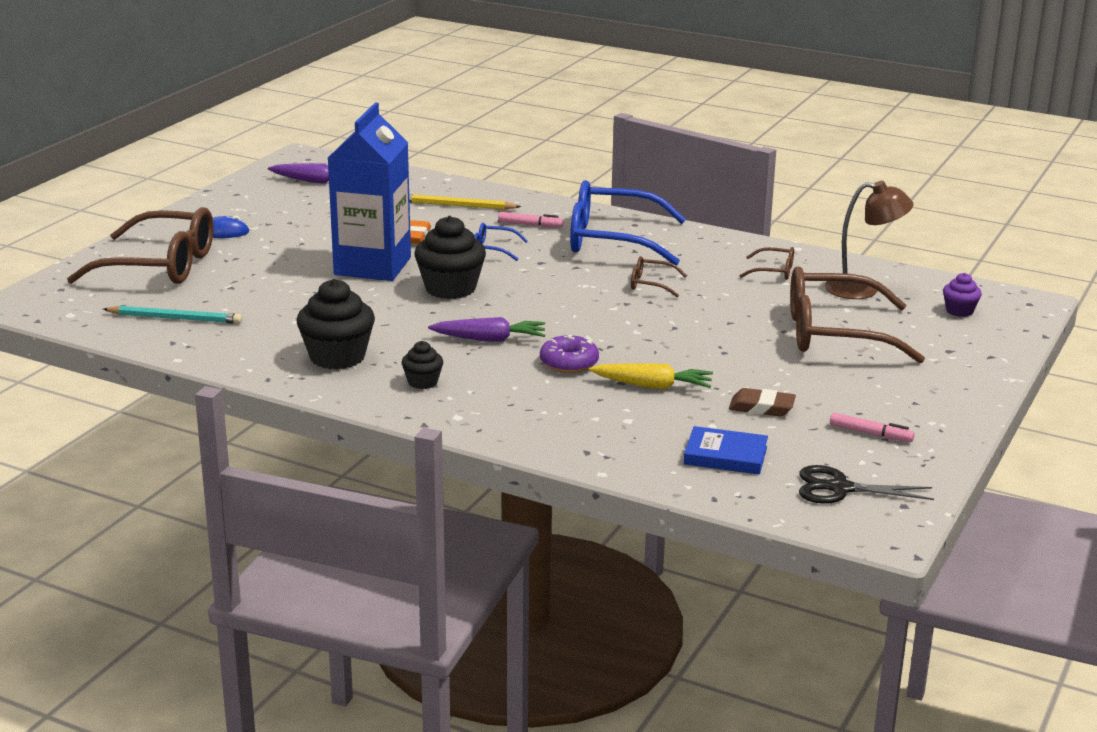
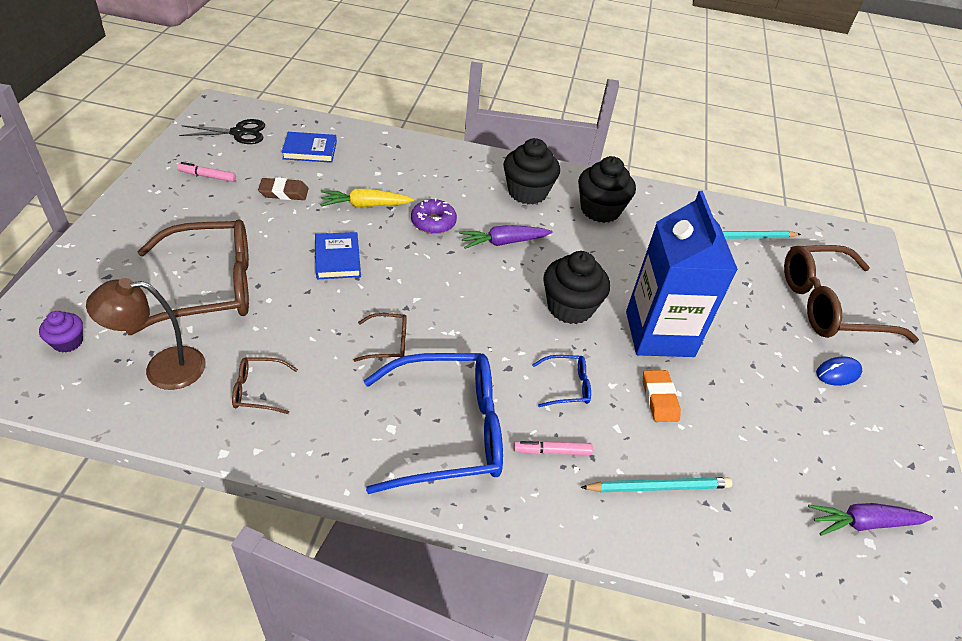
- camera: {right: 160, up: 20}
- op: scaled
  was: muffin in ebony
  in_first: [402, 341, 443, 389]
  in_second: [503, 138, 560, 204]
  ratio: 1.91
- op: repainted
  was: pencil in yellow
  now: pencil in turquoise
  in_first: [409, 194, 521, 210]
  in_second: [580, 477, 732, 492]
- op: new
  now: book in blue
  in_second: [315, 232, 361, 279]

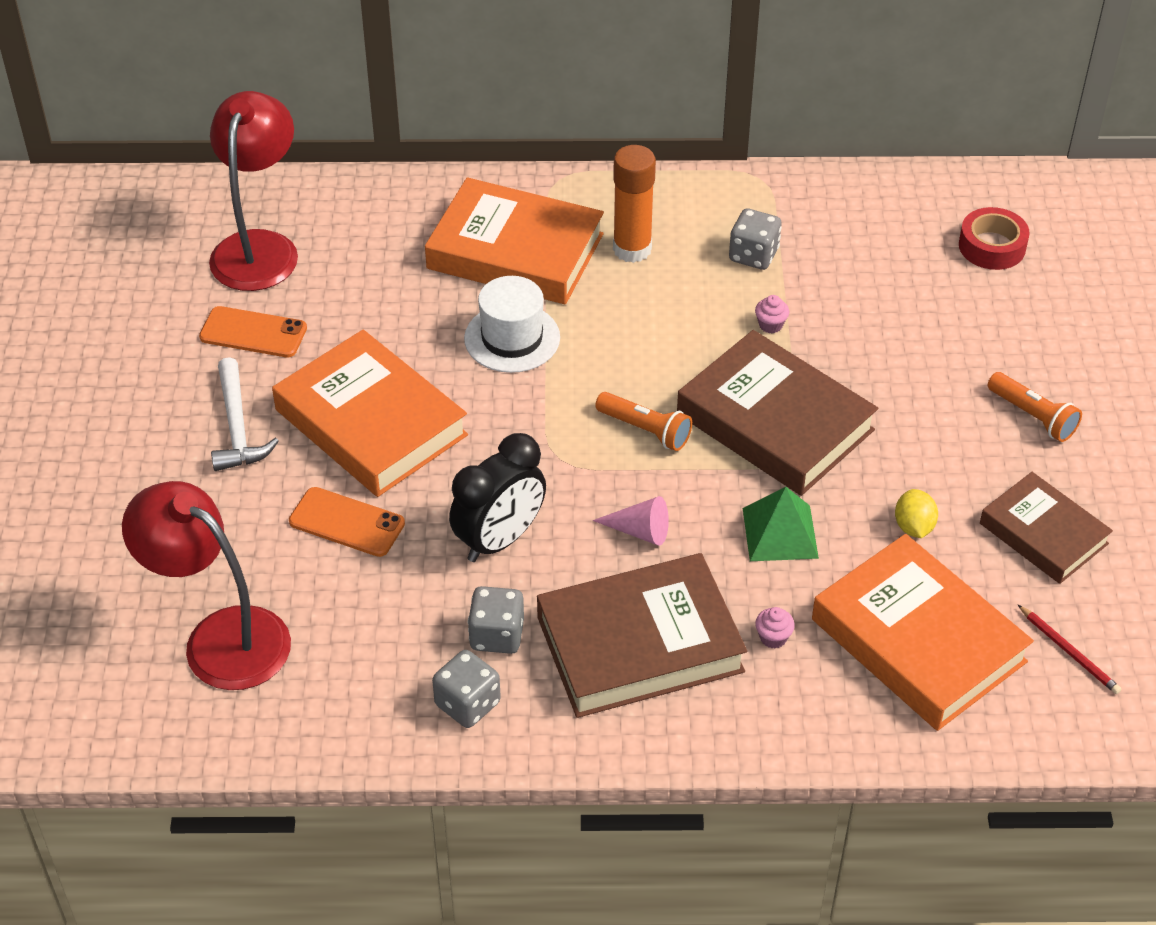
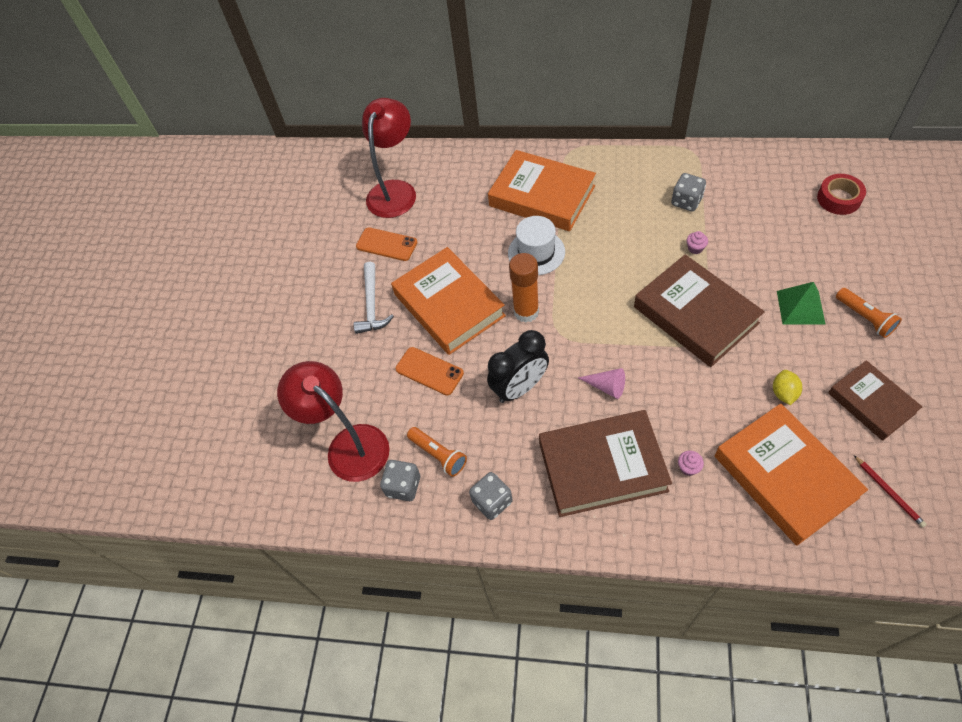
- camera: {right: 15, up: 10}
- op: shifted
  was: game die in ash-grey
  in_first: [468, 586, 524, 654]
  in_second: [380, 460, 420, 501]
- op: shifted
  was: torch in orange-coloured
  in_first: [595, 392, 692, 451]
  in_second: [407, 427, 467, 477]
- op: shifted
  was: glue stick in orange-coloured
  in_first: [613, 145, 656, 263]
  in_second: [509, 253, 539, 323]
- op: shifted
  was: solid pyramid in emerald
  in_first: [743, 487, 819, 561]
  in_second: [777, 282, 826, 325]

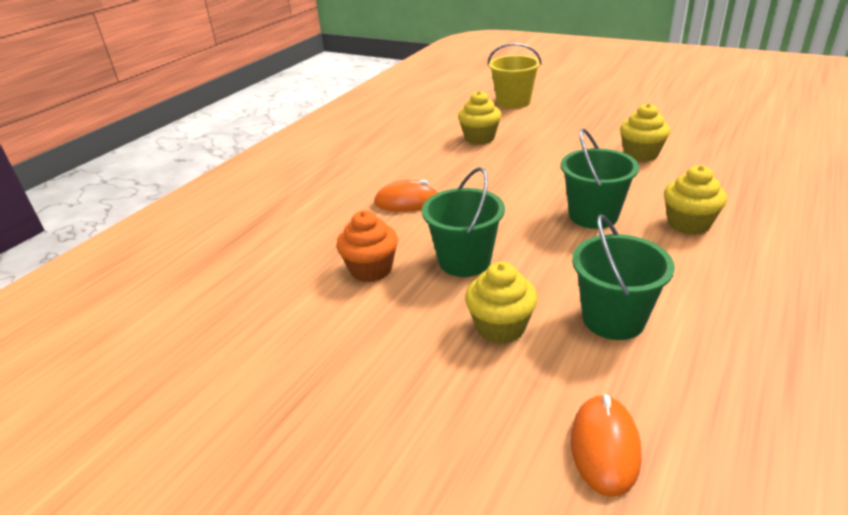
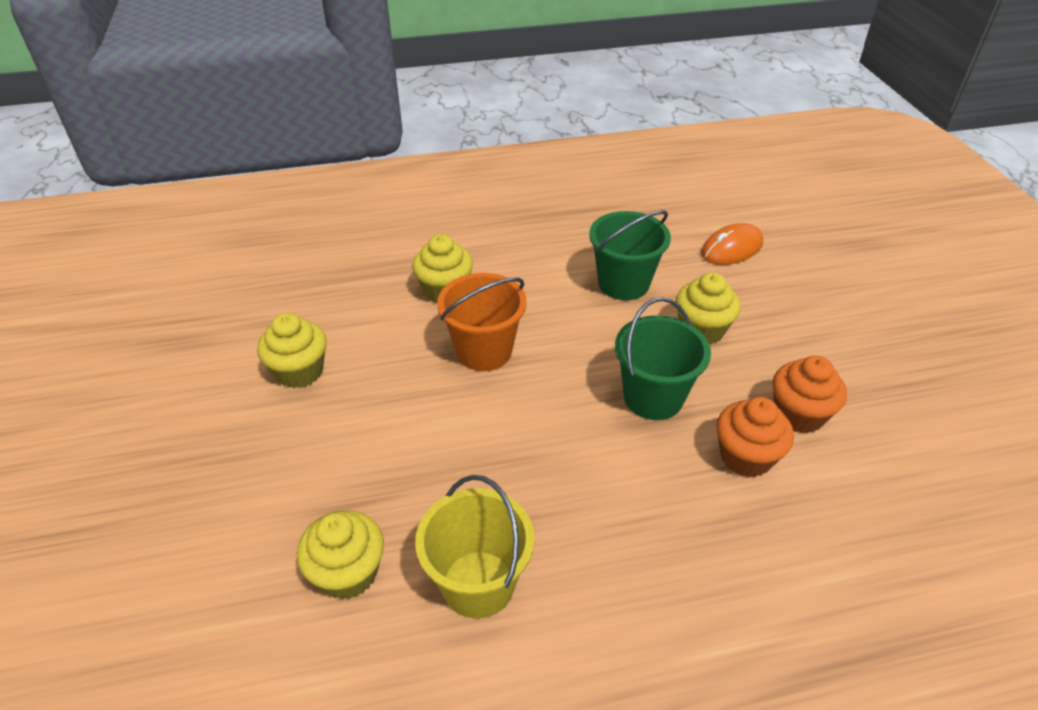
- camera: {right: -135, up: 10}
- op: gone
  was: computer mouse in orange-coloured
  in_first: [374, 180, 440, 212]
- op: shifted
  was: pail in yellow
  in_first: [488, 43, 542, 109]
  in_second: [415, 475, 534, 619]
- op: repainted
  was: pail in emerald
  now: pail in orange-coloured
  in_first: [560, 128, 639, 229]
  in_second: [437, 273, 527, 371]
- op: new
  now: muffin in orange-coloured
  in_second: [772, 355, 847, 434]

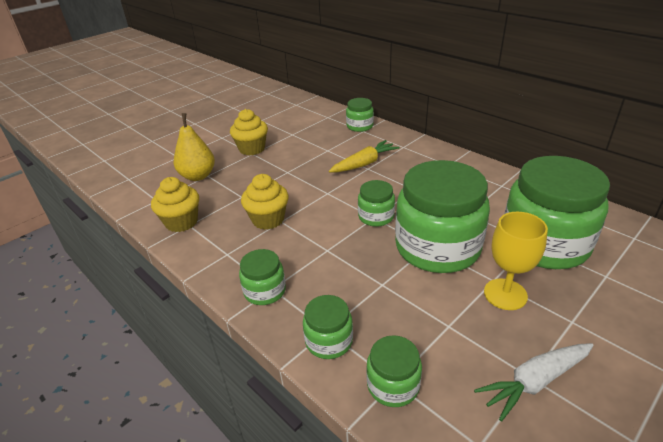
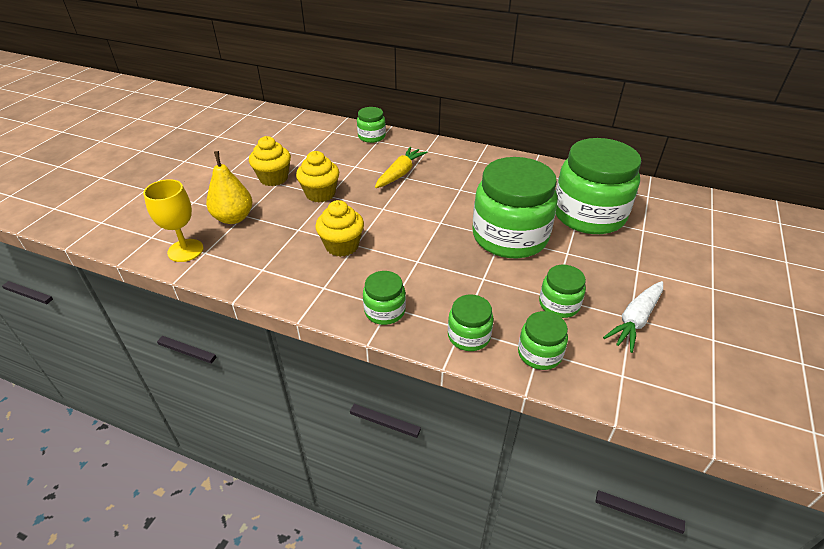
- camera: {right: -25, up: 5}
- op: shifted
  was: muffin in yellow
  in_first: [151, 177, 199, 232]
  in_second: [296, 151, 339, 202]
- op: shifted
  was: jam jar in emerald
  in_first: [358, 180, 395, 227]
  in_second: [539, 265, 586, 318]
- op: shifted
  was: goblet in yellow
  in_first: [484, 212, 548, 310]
  in_second: [143, 179, 204, 262]

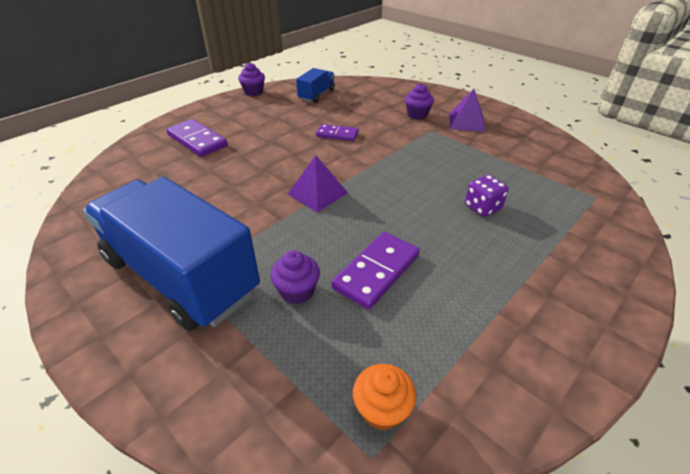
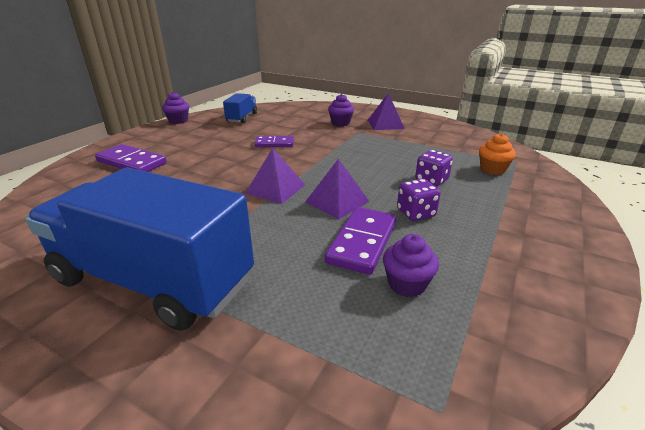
- camera: {right: -15, up: -10}
- op: shifted
  was: muffin in royal purple
  in_first: [270, 250, 320, 304]
  in_second: [383, 234, 439, 297]
- op: shifted
  was: muffin in orange-coloured
  in_first: [353, 364, 416, 431]
  in_second: [479, 133, 516, 175]
- op: new
  now: solid pyramid in royal purple
  in_second: [305, 159, 370, 219]
- op: new
  now: game die in royal purple
  in_second: [397, 179, 441, 221]

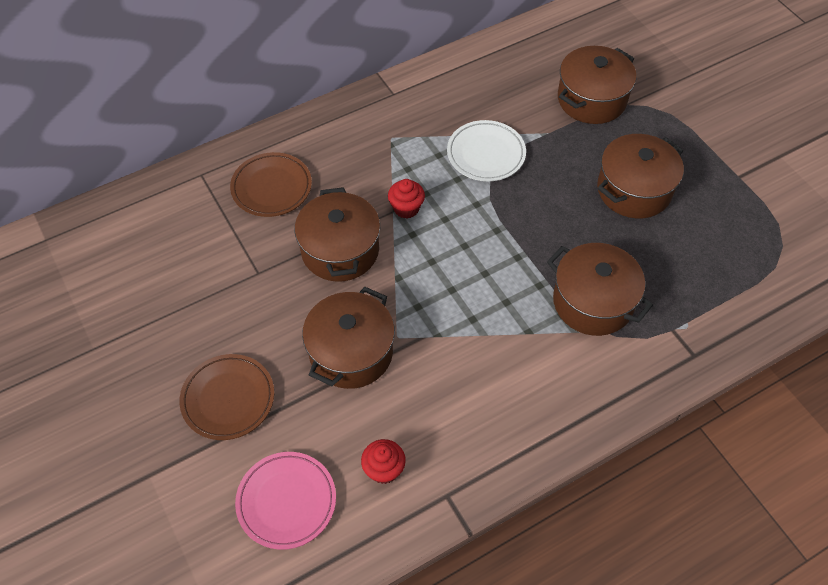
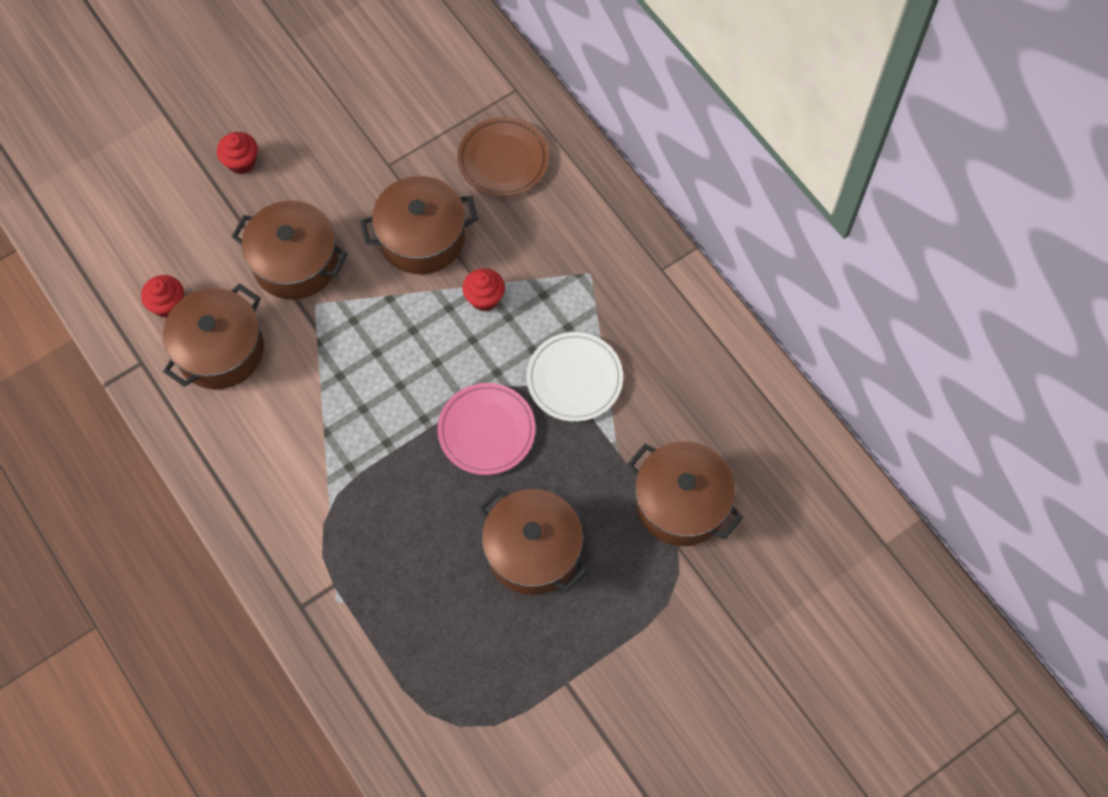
- camera: {right: 85, up: 10}
- op: swapped
  was: plate in russet
  now: muffin in red
  in_first: [180, 354, 274, 440]
  in_second: [217, 132, 258, 175]
- op: shifted
  was: plate in rosy
  in_first: [235, 452, 336, 550]
  in_second: [437, 383, 536, 475]
- op: shifted
  was: cooking pot in russet
  in_first: [547, 243, 653, 336]
  in_second: [163, 284, 264, 389]

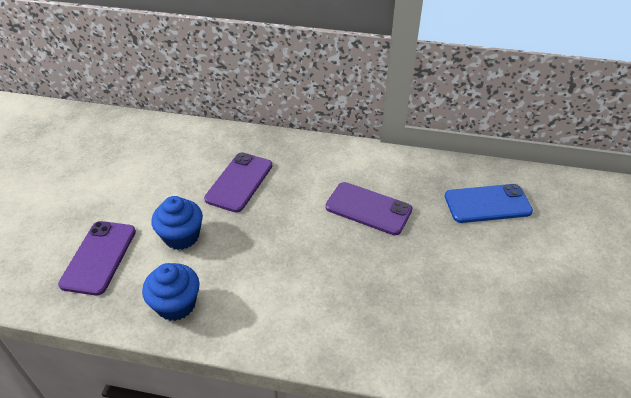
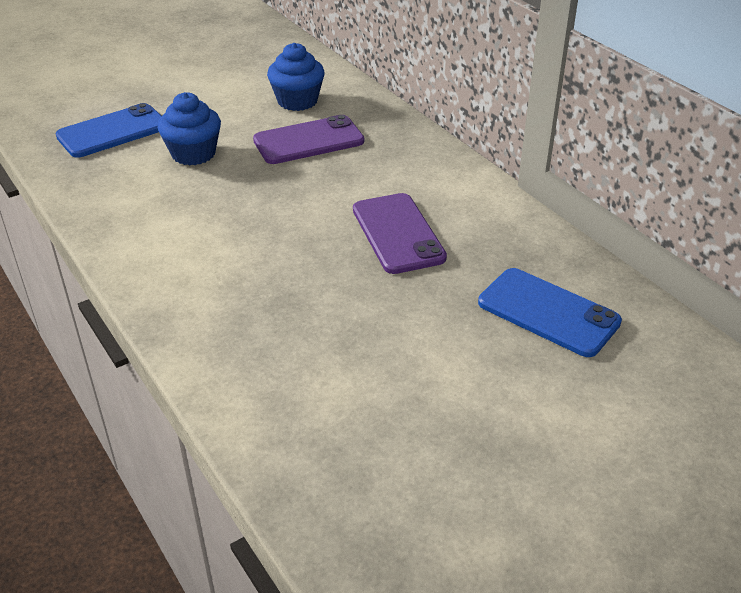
- camera: {right: 45, up: -5}
- op: repainted
  was: mobile phone in royal purple
  now: mobile phone in blue
  in_first: [58, 221, 136, 295]
  in_second: [56, 103, 161, 158]
- op: shifted
  was: muffin in blue
  in_first: [142, 263, 200, 321]
  in_second: [267, 43, 325, 111]

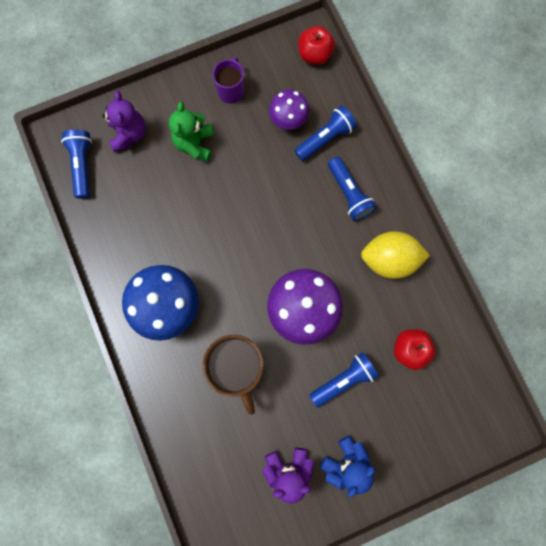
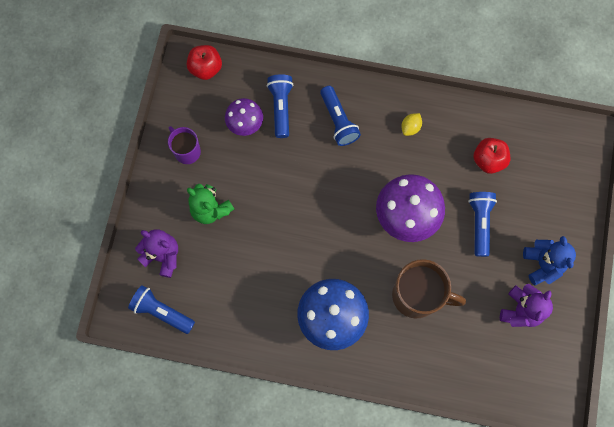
- camera: {right: -55, up: -5}
- op: rotated
  was: torch in blue
  in_first: [328, 157, 377, 221]
  in_second: [320, 86, 361, 146]
  clockwise: 60
- op: scaled
  was: lemon in yellow
  in_first: [361, 231, 430, 279]
  in_second: [401, 113, 422, 136]
  ratio: 0.46

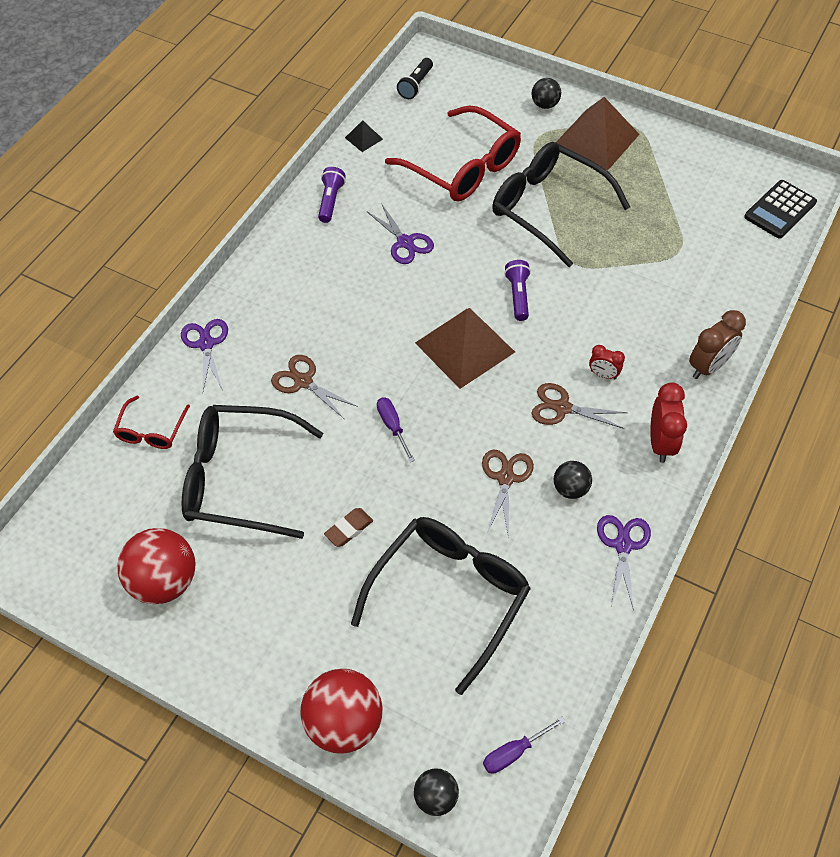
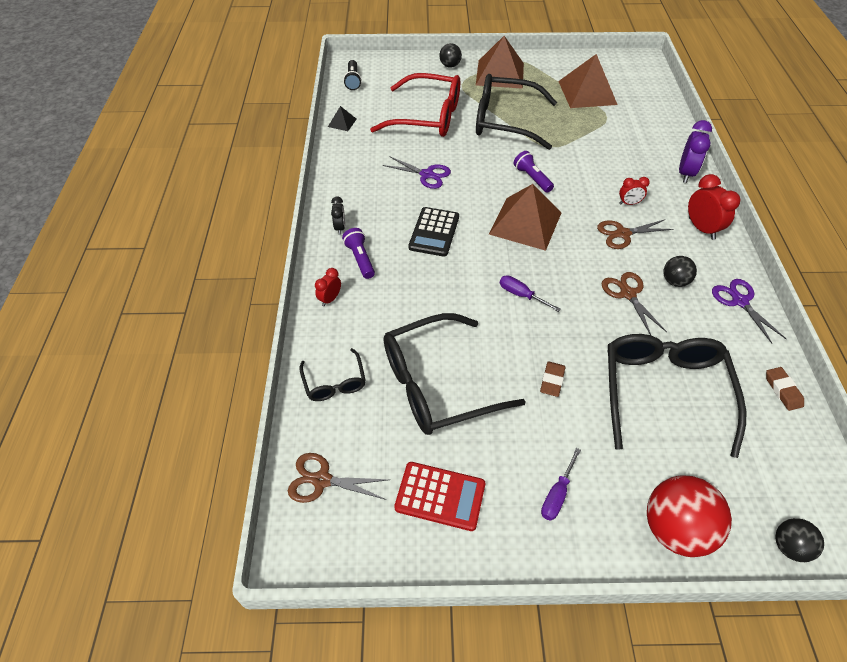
- camera: {right: -30, up: -5}
- op: repainted
  was: spectacles in red
  now: spectacles in ebony
  in_first: [113, 396, 190, 449]
  in_second: [299, 348, 366, 401]
- op: swapped
  was: play ball in red
  now: calculator in red
  in_first: [118, 528, 196, 604]
  in_second: [394, 462, 485, 531]
- op: swapped
  was: shears in royal purple
  now: alarm clock in red
  in_first: [181, 319, 228, 391]
  in_second: [315, 268, 341, 306]
- op: shifted
  was: shears in russet
  in_first: [271, 355, 358, 419]
  in_second: [288, 453, 390, 503]
- op: shifted
  was: torch in royal purple
  in_first: [318, 167, 346, 223]
  in_second: [342, 228, 375, 279]
- op: shifted
  was: screwdriver in royal purple
  in_first: [483, 717, 566, 774]
  in_second: [541, 448, 581, 521]
- op: repainted
  was: alarm clock in russet
  now: alarm clock in royal purple
  in_first: [689, 310, 746, 379]
  in_second: [679, 120, 712, 183]
- op: shifted
  was: calculator in ebony
  in_first: [744, 180, 817, 239]
  in_second: [408, 207, 459, 257]
- op: new
  now: alarm clock in ebony
  in_second: [331, 197, 345, 235]
- op: new
  now: solid pyramid in russet
  in_second: [558, 54, 618, 108]
- op: new
  now: eraser in russet
  in_second: [766, 367, 804, 411]

